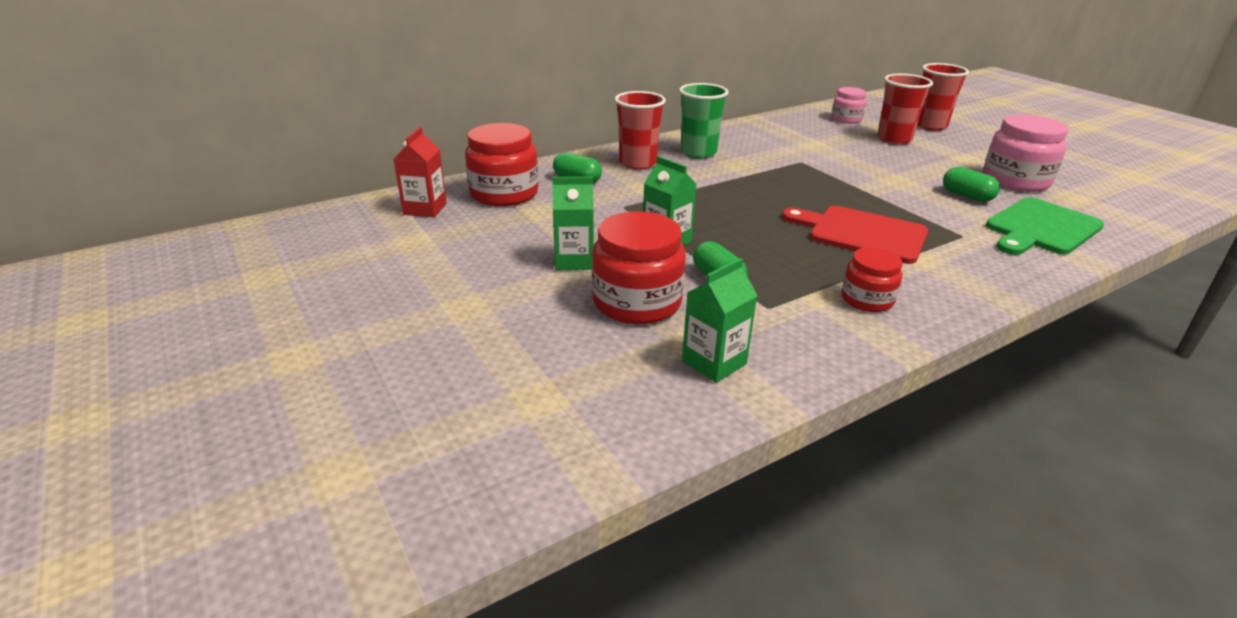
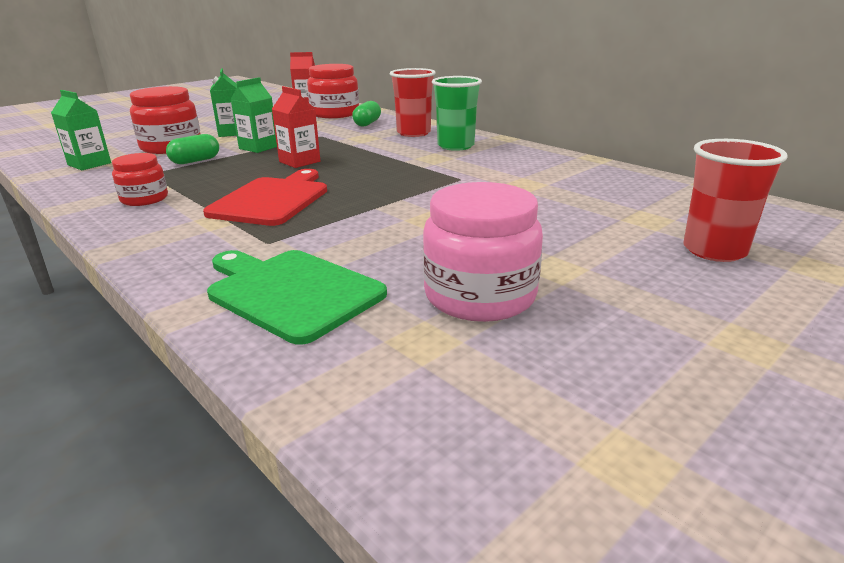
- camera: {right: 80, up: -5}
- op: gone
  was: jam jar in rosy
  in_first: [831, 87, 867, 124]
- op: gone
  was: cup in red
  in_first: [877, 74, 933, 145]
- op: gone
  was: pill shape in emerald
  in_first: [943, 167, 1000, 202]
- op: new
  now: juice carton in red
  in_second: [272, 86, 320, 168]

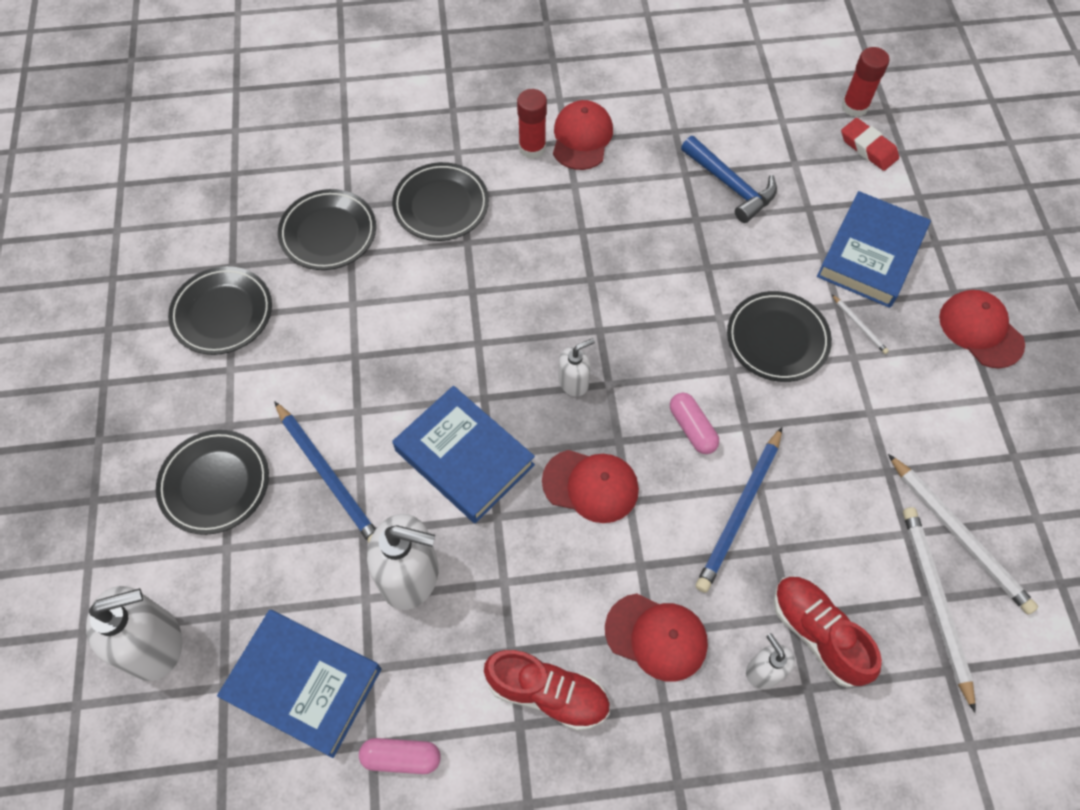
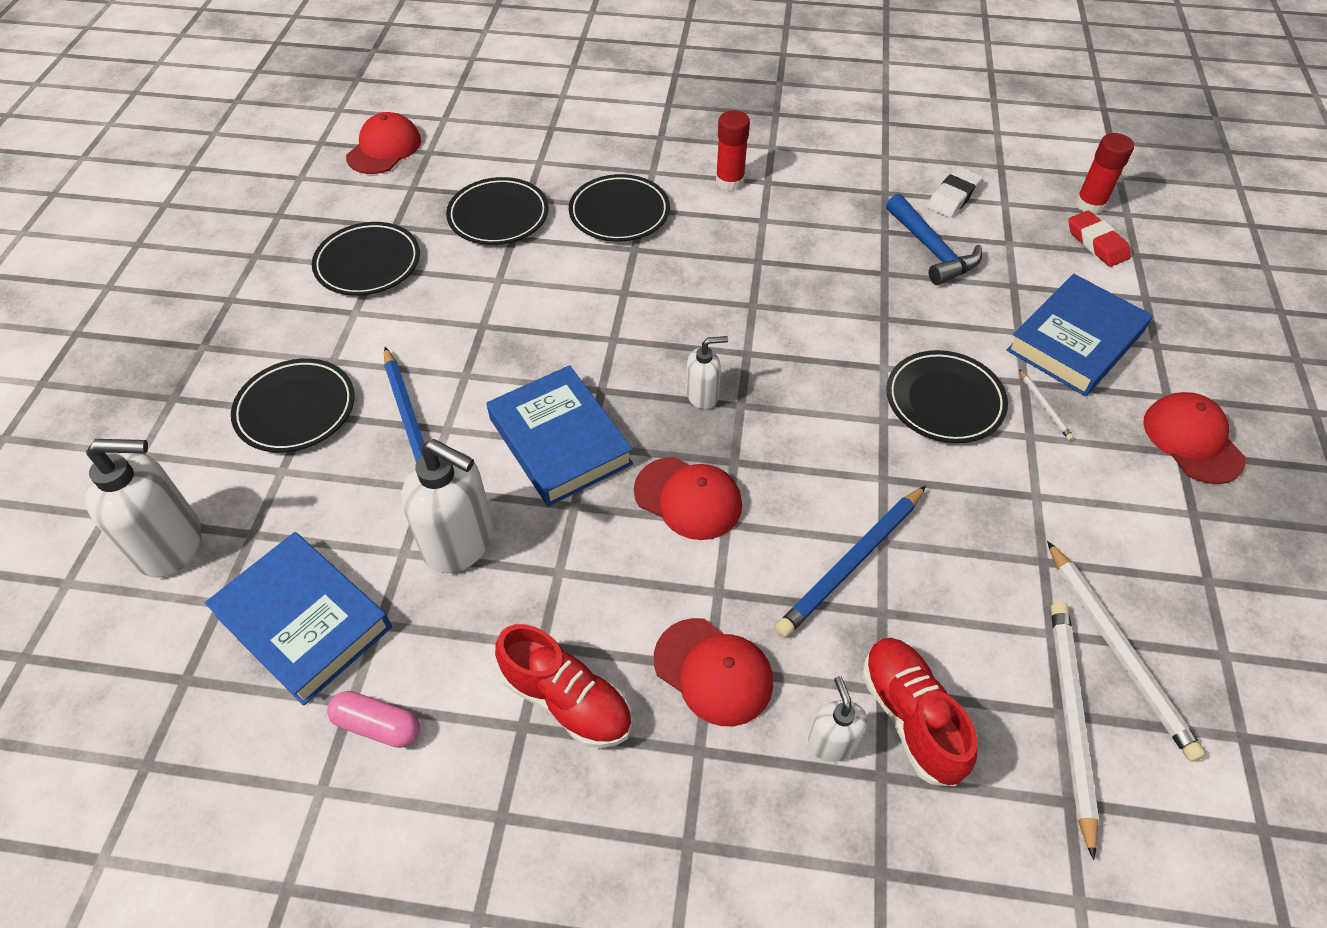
- camera: {right: 15, up: -10}
- op: shifted
  was: cap in red
  in_first: [553, 100, 613, 170]
  in_second: [346, 112, 421, 174]
- op: gone
  was: pill shape in rosy
  in_first: [670, 393, 719, 454]
- op: new
  now: eraser in pure white
  in_second: [927, 167, 983, 218]

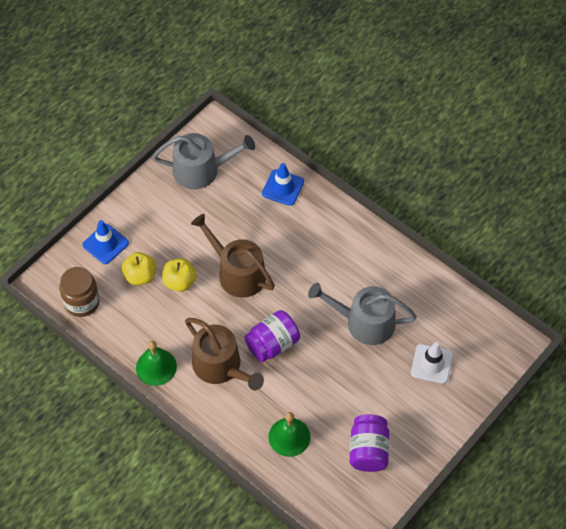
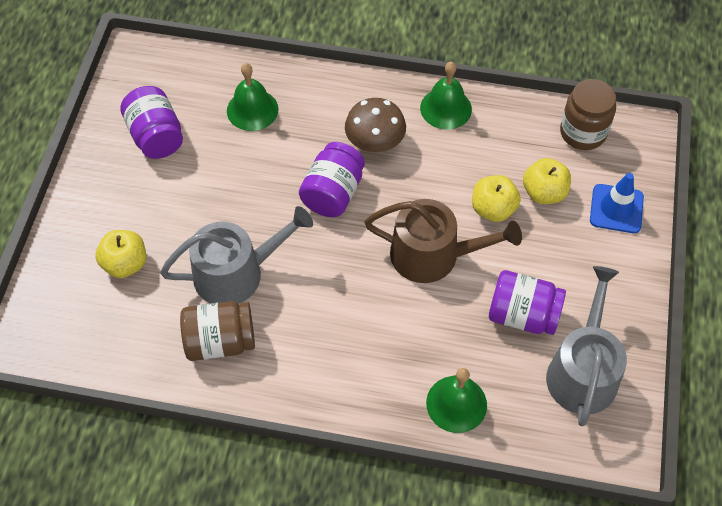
- camera: {right: 150, up: 0}
- op: rotated
  was: sprinkling can in ash-grey
  in_first: [153, 133, 255, 189]
  in_second: [546, 266, 627, 426]
  clockwise: 135
- op: swapped
  was: sprinkling can in russet
  now: toadstool in russet
  in_first: [185, 318, 264, 391]
  in_second: [345, 98, 406, 152]
- op: swapped
  was: traffic cone in blue
  now: hand bell in emerald
  in_first: [262, 163, 304, 206]
  in_second: [426, 368, 487, 433]
- op: swapped
  was: traffic cone in pure white
  now: apple fruit in yellow
  in_first: [411, 342, 453, 384]
  in_second: [96, 230, 146, 278]
- op: new
  now: jam jar in russet
  in_second: [180, 301, 255, 361]
- op: new
  now: jam jar in royal purple
  in_second: [489, 270, 566, 335]

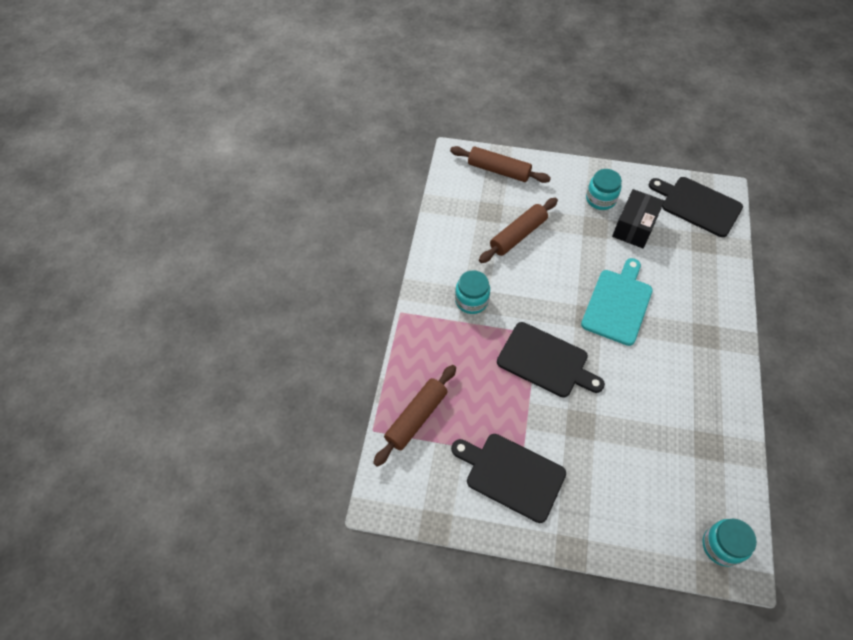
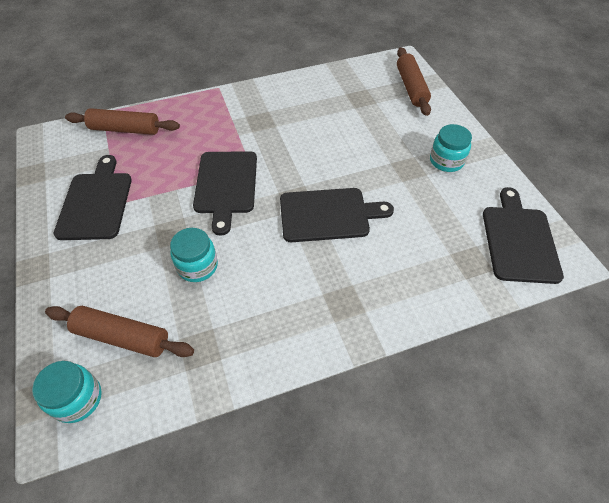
- camera: {right: 60, up: -5}
- op: shifted
  was: jam jar in turquoise
  in_first: [455, 270, 490, 314]
  in_second: [170, 228, 218, 282]
- op: shifted
  was: pastry roller in russet
  in_first: [479, 198, 558, 263]
  in_second: [45, 306, 194, 357]
- op: repainted
  was: cutting board in turquoise
  now: cutting board in ebony
  in_first: [581, 258, 653, 346]
  in_second: [280, 188, 394, 242]
- op: gone
  was: parcel in ebony
  in_first: [612, 189, 664, 248]

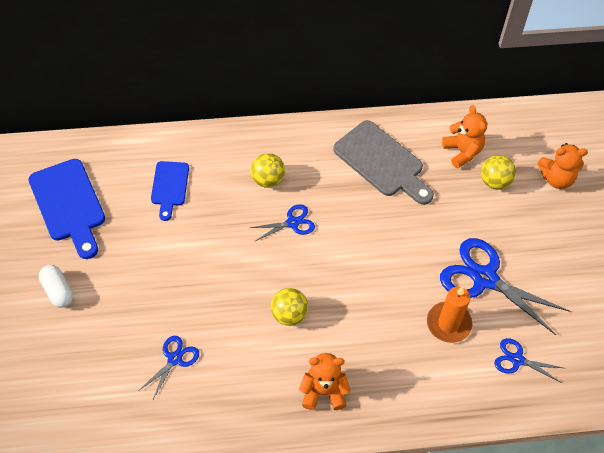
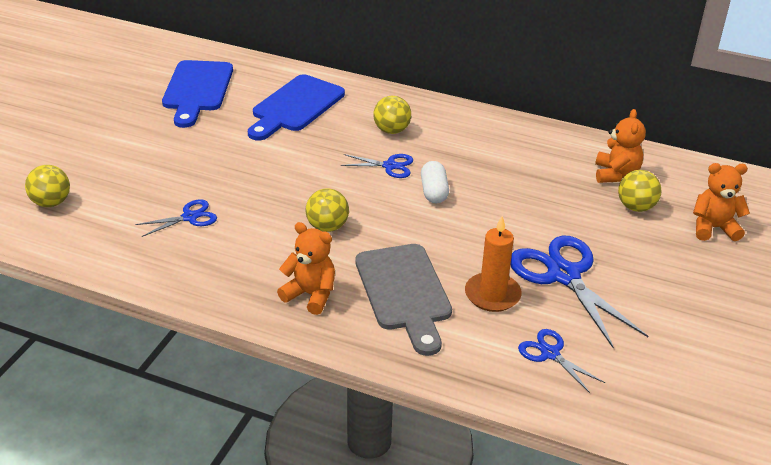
- camera: {right: 30, up: -20}
- op: shifted
  was: pill shape in pure white
  in_first: [39, 265, 74, 308]
  in_second: [421, 161, 449, 203]
- op: scaled
  was: cutting board in blue
  in_first: [151, 161, 189, 221]
  in_second: [248, 74, 345, 141]
  ratio: 1.66
- op: shifted
  was: cutting board in ash-grey
  in_first: [333, 120, 434, 205]
  in_second: [355, 244, 452, 356]
- op: rotated
  was: teddy in orange-coloured
  in_first: [538, 143, 588, 189]
  in_second: [693, 163, 750, 241]
  clockwise: 150
- op: new
  now: play ball in yellow
  in_second: [25, 165, 70, 207]

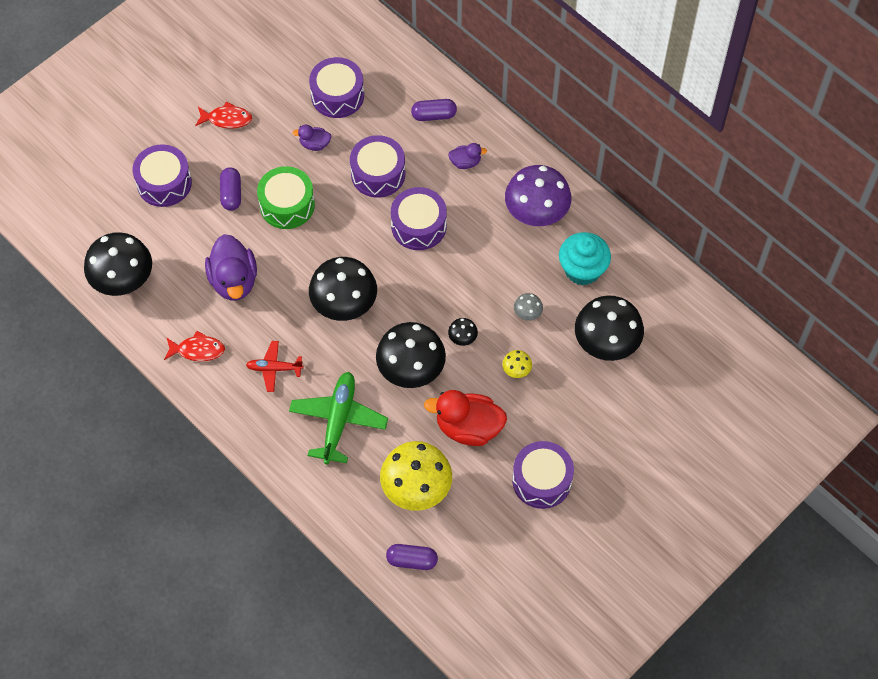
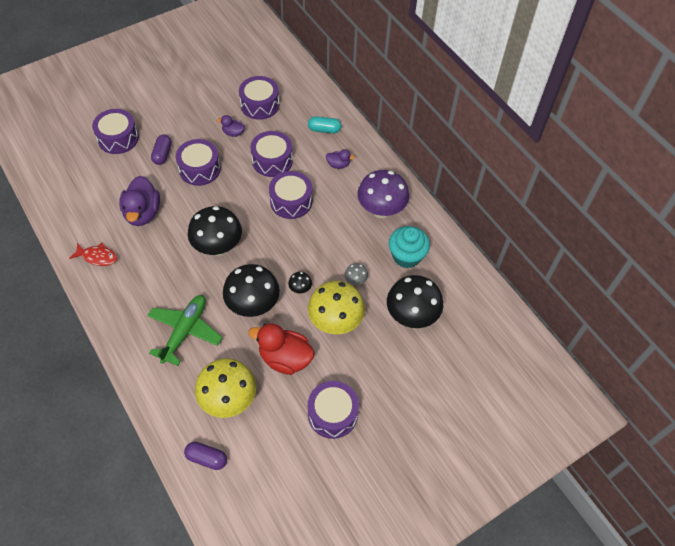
- camera: {right: 10, up: -5}
- op: gone
  was: toadstool in ebony
  in_first: [84, 232, 152, 296]
- op: gone
  was: toy fish in red
  in_first: [195, 101, 252, 129]
- op: gone
  was: toy plane in red
  in_first: [246, 341, 304, 392]
- op: repainted
  was: toy drum in emerald
  now: toy drum in royal purple
  in_first: [257, 166, 315, 229]
  in_second: [176, 139, 221, 186]
- op: repainted
  was: pill shape in royal purple
  now: pill shape in turquoise
  in_first: [411, 99, 457, 121]
  in_second: [308, 116, 342, 133]
- op: scaled
  was: toadstool in yellow
  in_first: [502, 350, 532, 378]
  in_second: [308, 281, 365, 334]
  ratio: 2.32

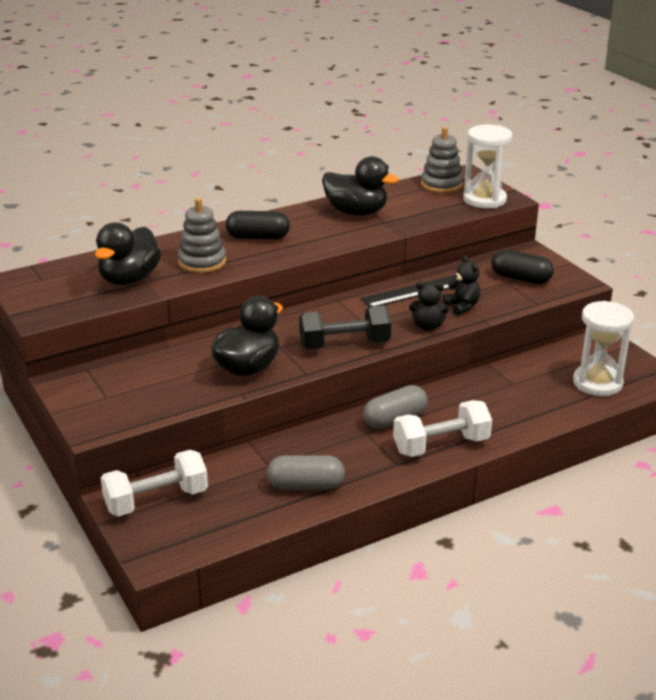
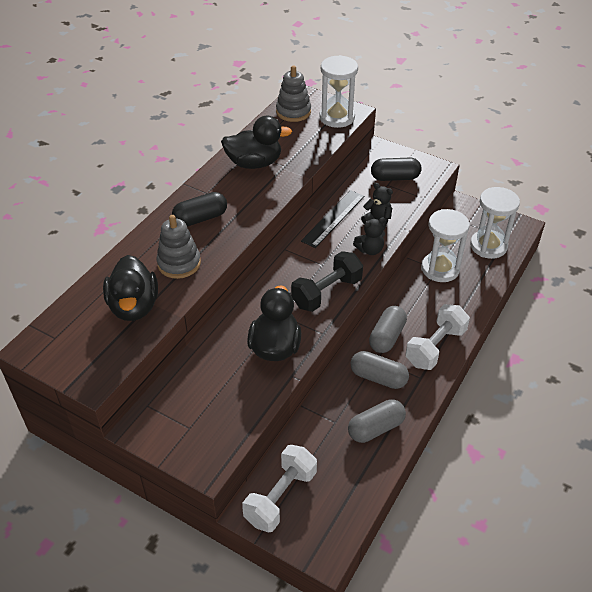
- camera: {right: -30, up: 15}
- op: new
  now: pill shape in ash-grey
  in_second: [351, 351, 409, 389]
- op: new
  now: hourglass in pure white
  in_second: [422, 209, 470, 282]

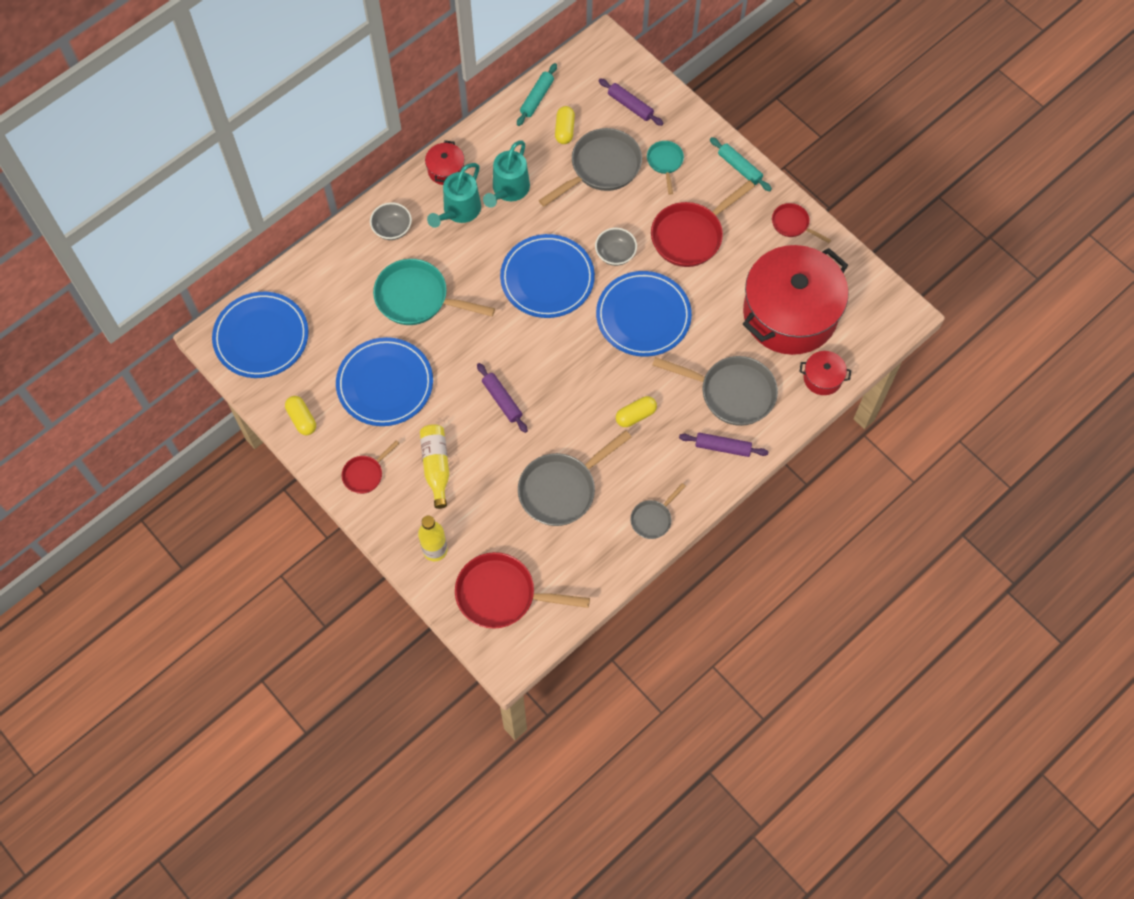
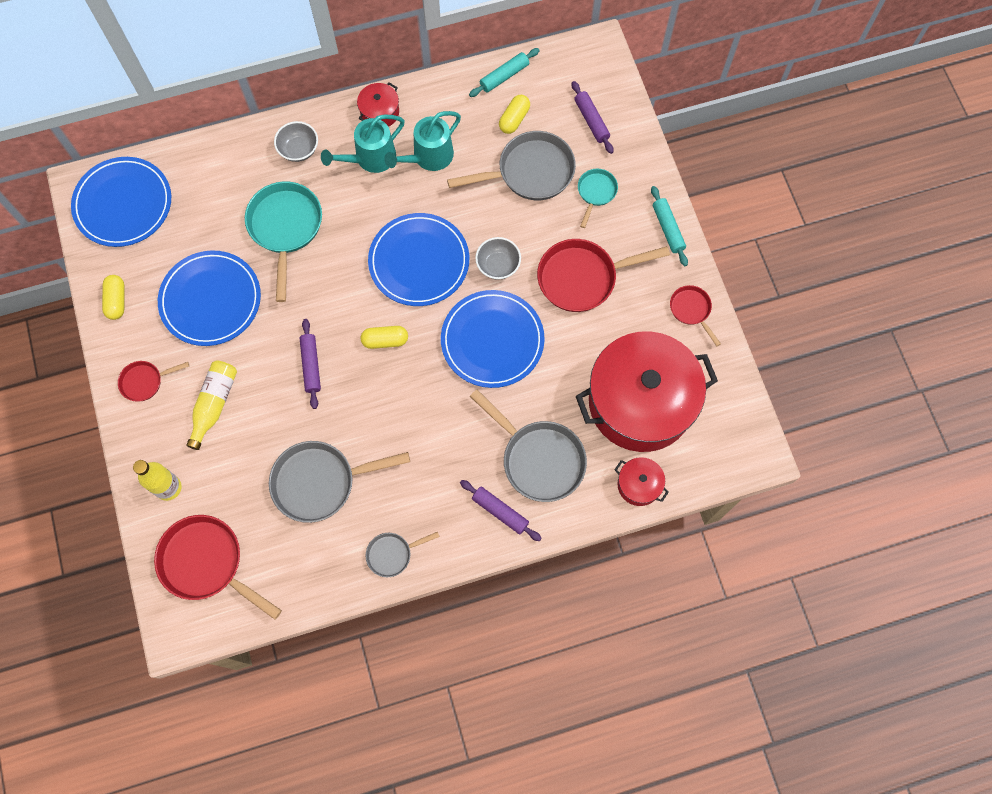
- camera: {right: 25, up: 5}
- op: rotated
  was: pan in turquoise
  in_first: [373, 259, 495, 325]
  in_second: [245, 181, 322, 302]
  clockwise: 45
- op: shifted
  was: pill shape in yellow
  in_first: [616, 396, 657, 427]
  in_second: [361, 326, 408, 349]

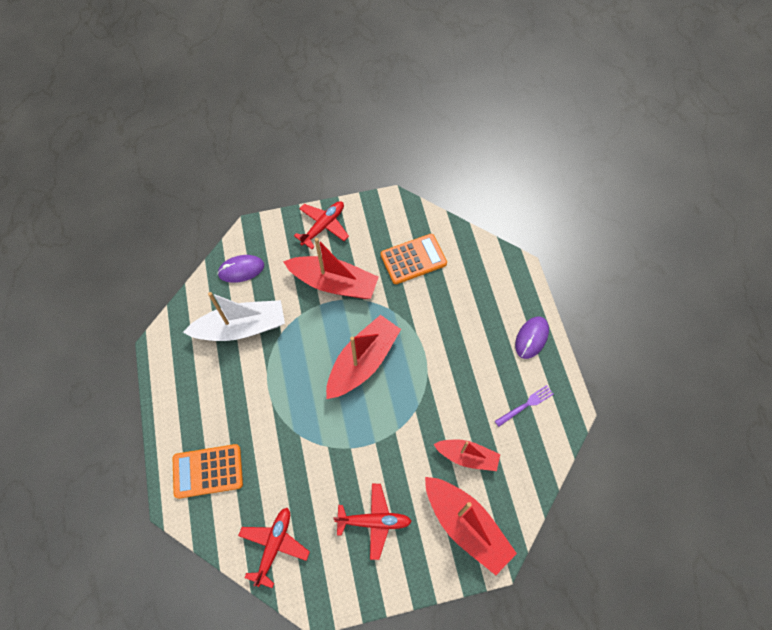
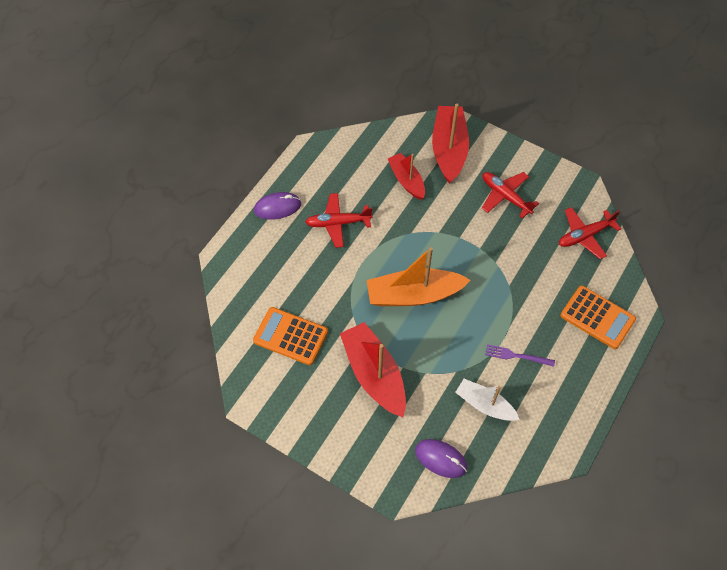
- camera: {right: -135, up: -5}
- op: scaled
  was: sailboat in pure white
  in_first: [183, 292, 285, 341]
  in_second: [455, 379, 520, 421]
  ratio: 0.62
- op: shifted
  was: toy plane in red
  in_first: [294, 201, 349, 249]
  in_second: [305, 193, 372, 248]
- op: repainted
  was: sailboat in red
  now: sailboat in orange-coloured
  in_first: [326, 315, 401, 399]
  in_second: [367, 247, 471, 306]
- op: shifted
  was: dinner fork in royal purple
  in_first: [495, 385, 553, 427]
  in_second: [485, 344, 555, 367]

